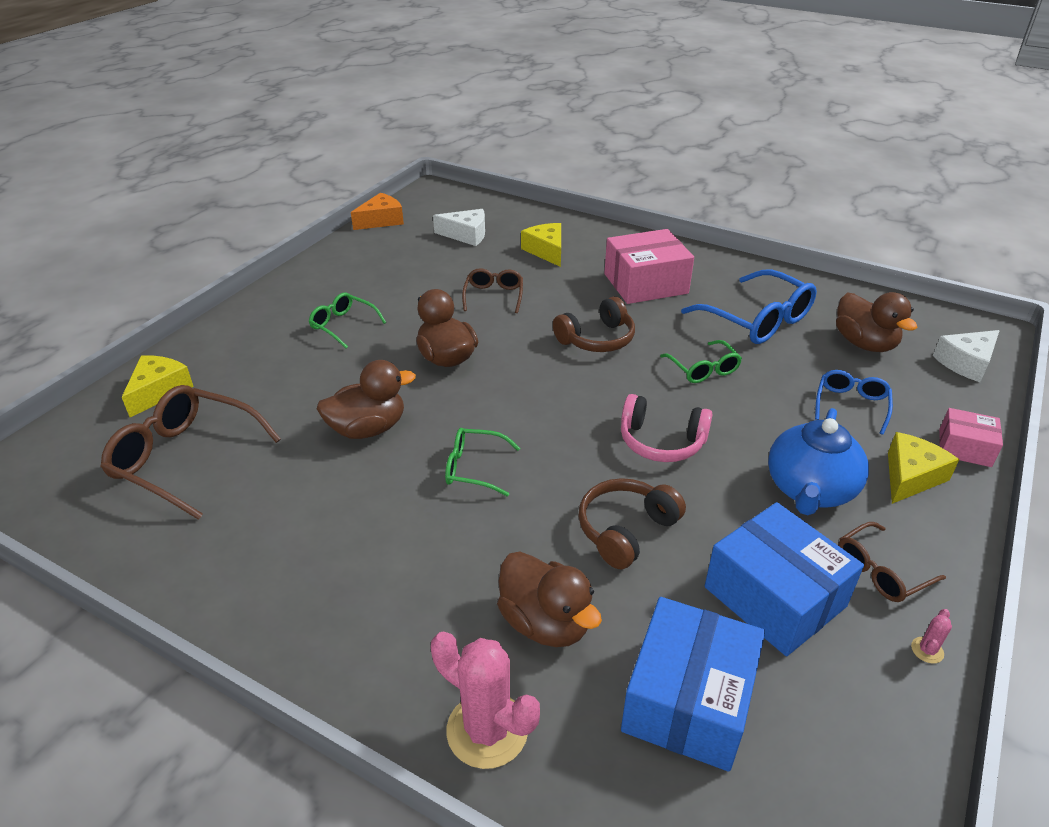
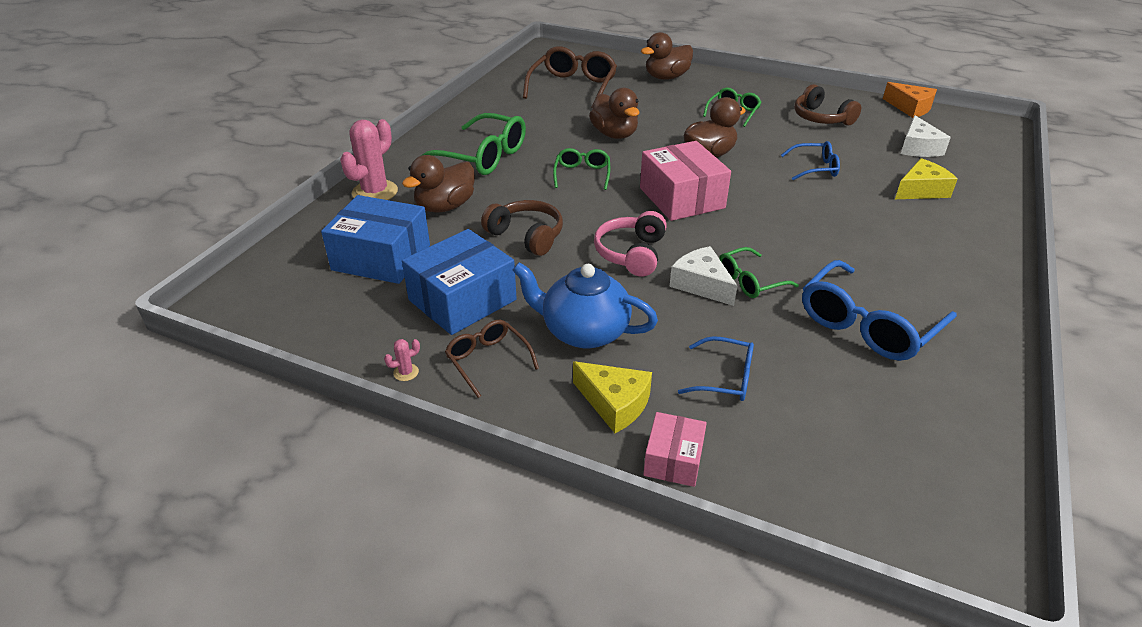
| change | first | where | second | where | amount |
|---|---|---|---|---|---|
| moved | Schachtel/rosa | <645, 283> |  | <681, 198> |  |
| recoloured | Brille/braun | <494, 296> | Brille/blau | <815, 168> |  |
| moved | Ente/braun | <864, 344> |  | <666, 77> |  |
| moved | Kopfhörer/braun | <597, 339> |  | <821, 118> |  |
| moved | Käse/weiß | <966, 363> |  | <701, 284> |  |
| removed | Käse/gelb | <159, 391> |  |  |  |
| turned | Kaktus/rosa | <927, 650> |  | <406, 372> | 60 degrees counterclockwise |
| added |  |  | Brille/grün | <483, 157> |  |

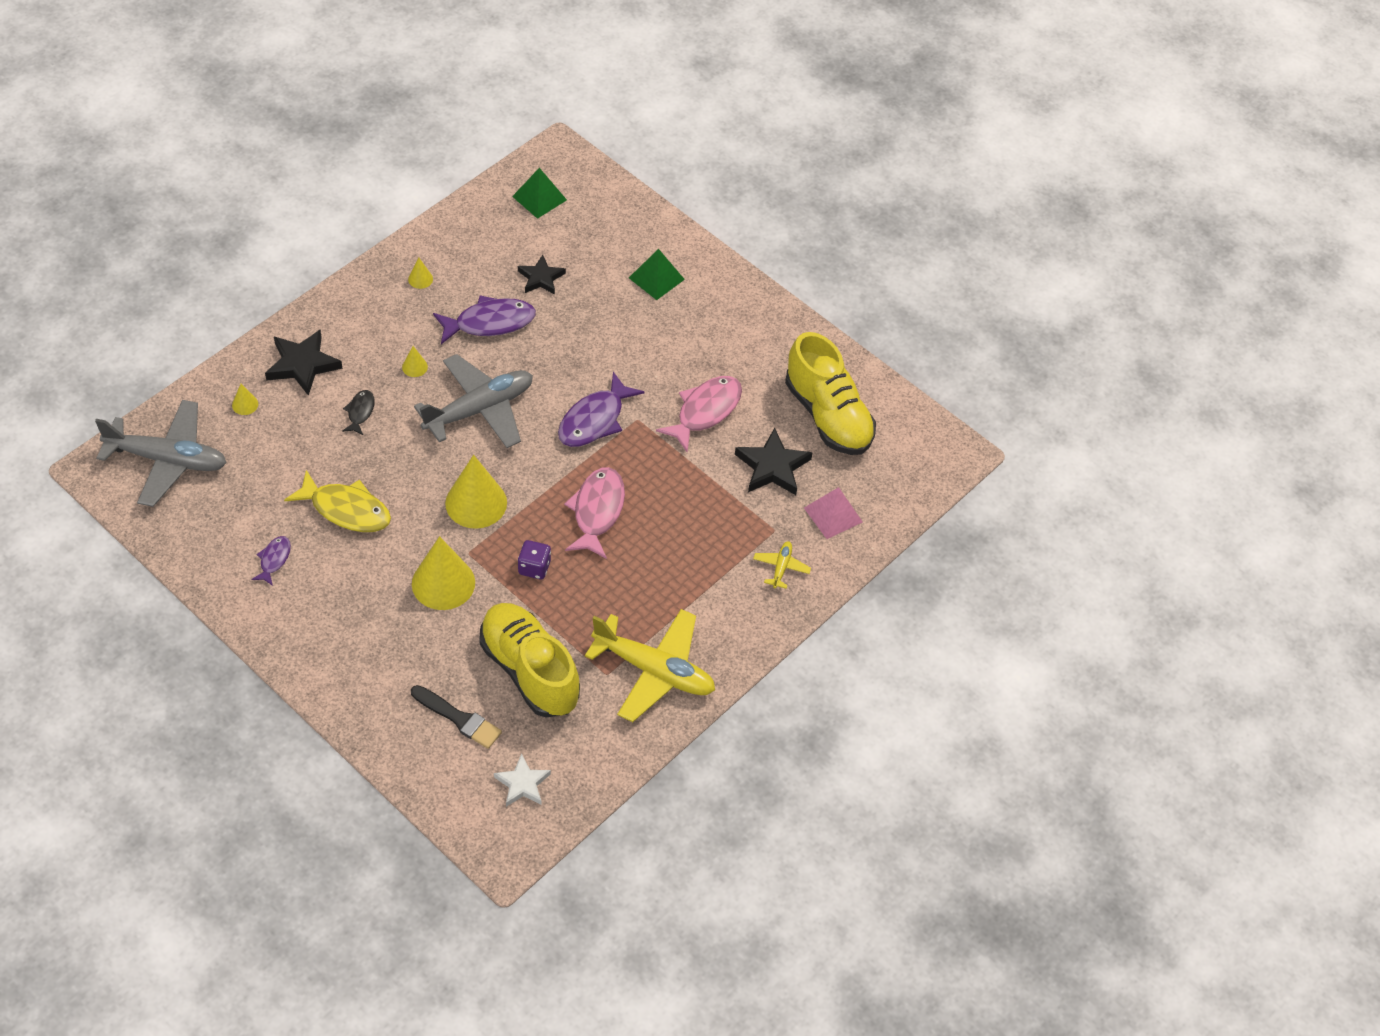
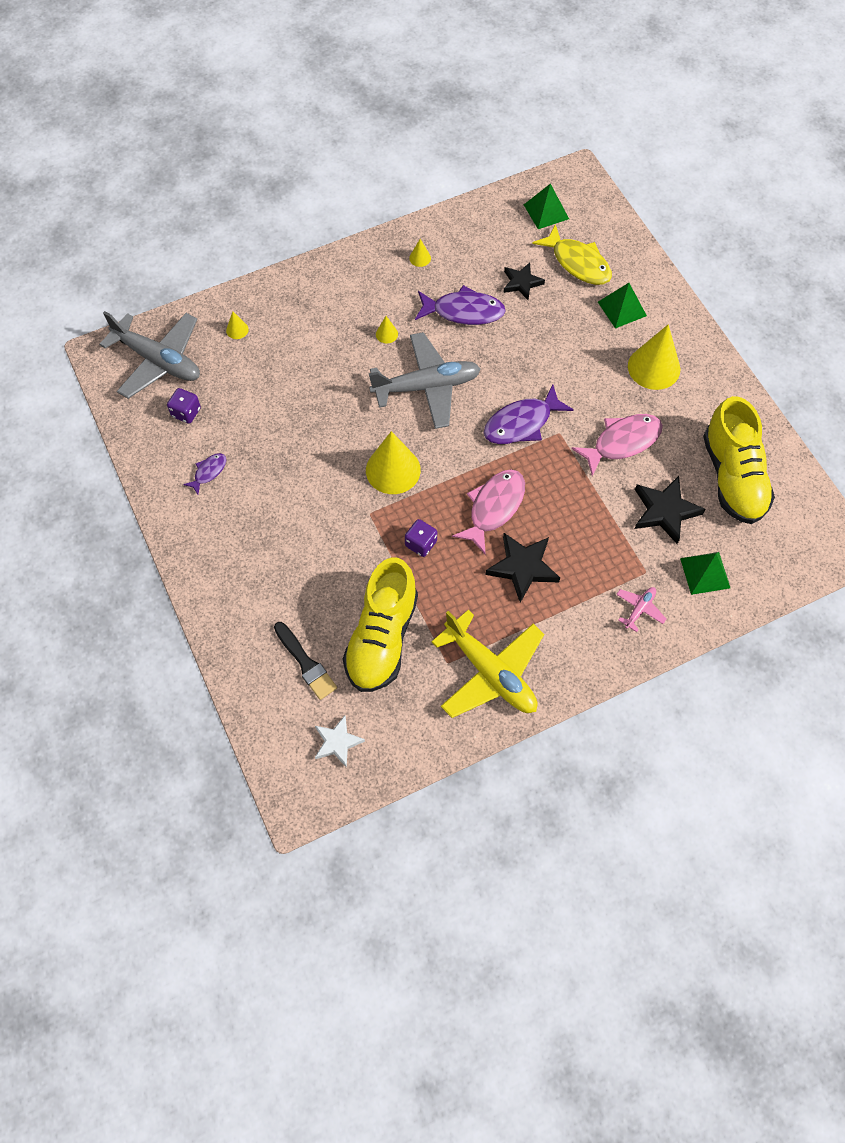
| change | first | where | second | where | amount |
|---|---|---|---|---|---|
| moved | Stern/schwarz | <302, 364> |  | <523, 567> |  |
| removed | Fisch/schwarz | <360, 412> |  |  |  |
| moved | Fisch/gelb | <346, 509> |  | <578, 263> |  |
| recoloured | Pyramide/rosa | <833, 515> | Pyramide/grün | <705, 573> |  |
| moved | Kegel/gelb | <443, 583> |  | <654, 367> |  |
| recoloured | Flugzeug/gelb | <781, 567> | Flugzeug/rosa | <639, 609> |  |
| turned | Schuh/gelb | <529, 670> |  | <382, 638> | 150 degrees counterclockwise |
| added |  |  | Spielwürfel/lila | <186, 412> |  |

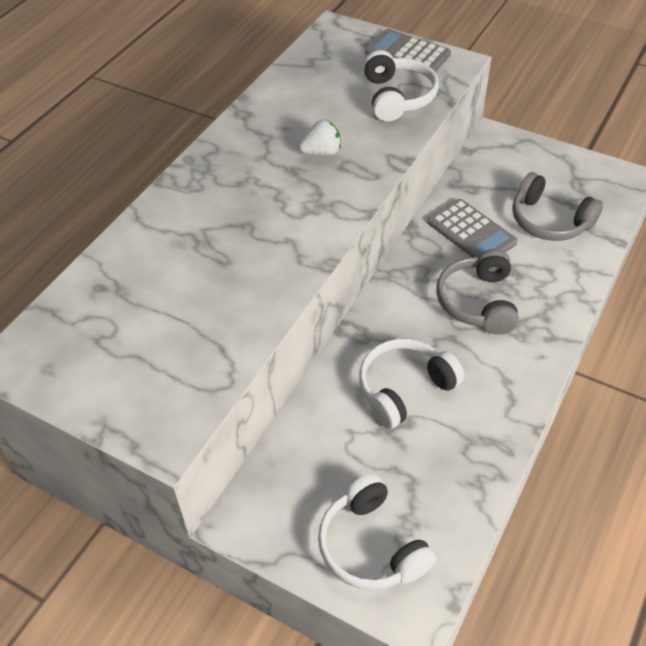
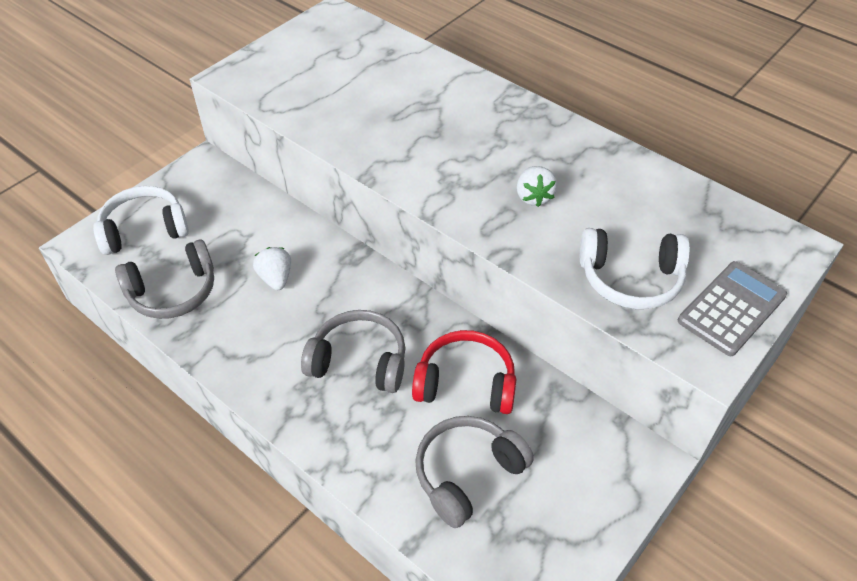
| change | first | where | second | where | amount |
|---|---|---|---|---|---|
| replaced | Taschenrechner/grau | <471, 232> | Kopfhörer/rot | <465, 383> |  |
| replaced | Kopfhörer/weiß | <405, 389> | Erdbeere/weiß | <276, 278> |  |
| added |  |  | Kopfhörer/grau | <173, 291> |  |

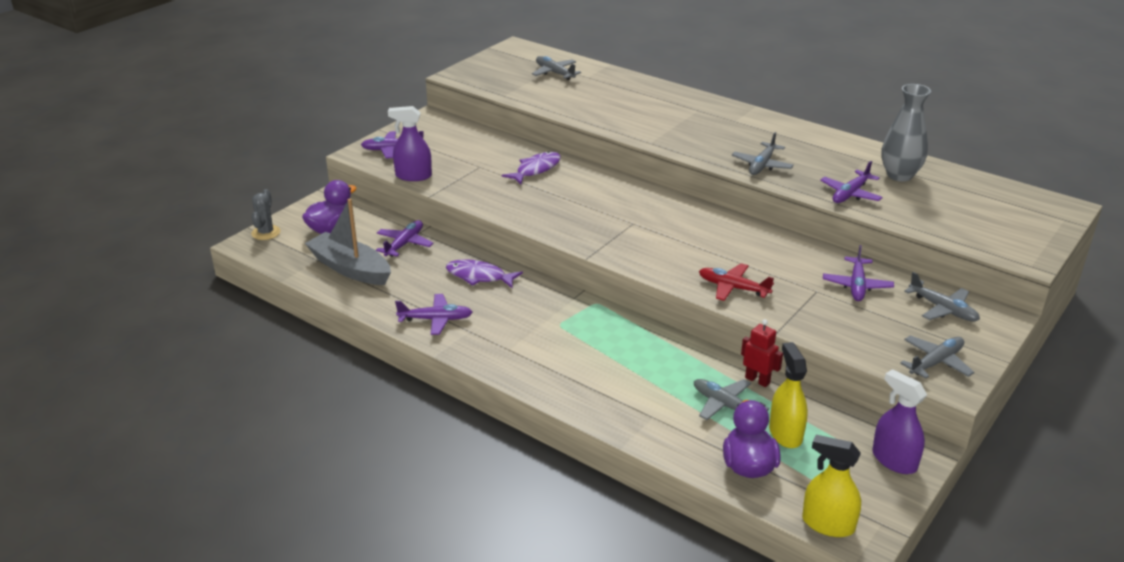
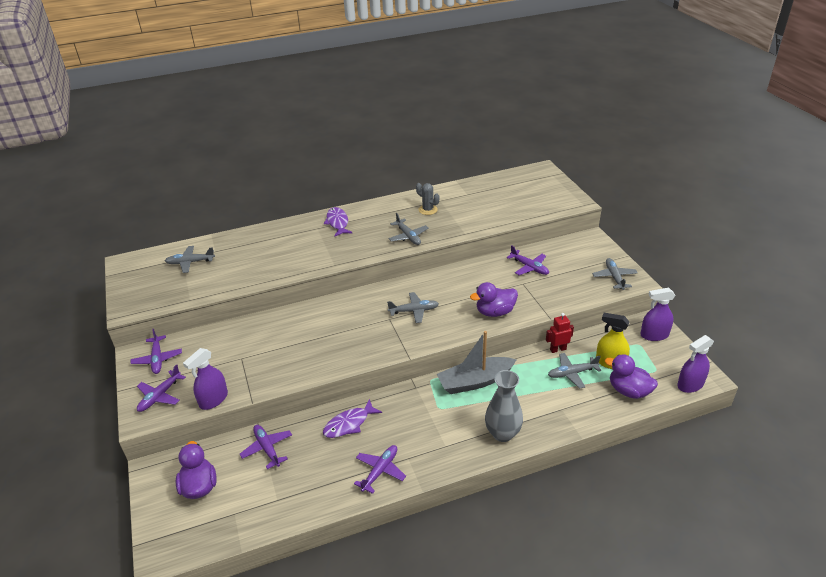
| change | first | where | second | where | amount |
|---|---|---|---|---|---|
| moved | Vase/grau | <899, 175> |  | <502, 433> |  |
| moved | Fisch/lila | <536, 169> |  | <337, 223> |  |
| moved | Flugzeug/lila | <850, 194> |  | <157, 359> |  |
| moved | Kaktus/grau | <266, 233> |  | <428, 210> |  |
| moved | Boot/grau | <350, 269> |  | <475, 381> |  |
| replaced | Flugzeug/rot | <733, 288> | Ente/lila | <495, 312> |  |
| moved | Flugzeug/grau | <942, 309> |  | <414, 311> |  |
| recoloured | Sprühflasche/gelb | <828, 524> | Sprühflasche/lila | <690, 385> |  |

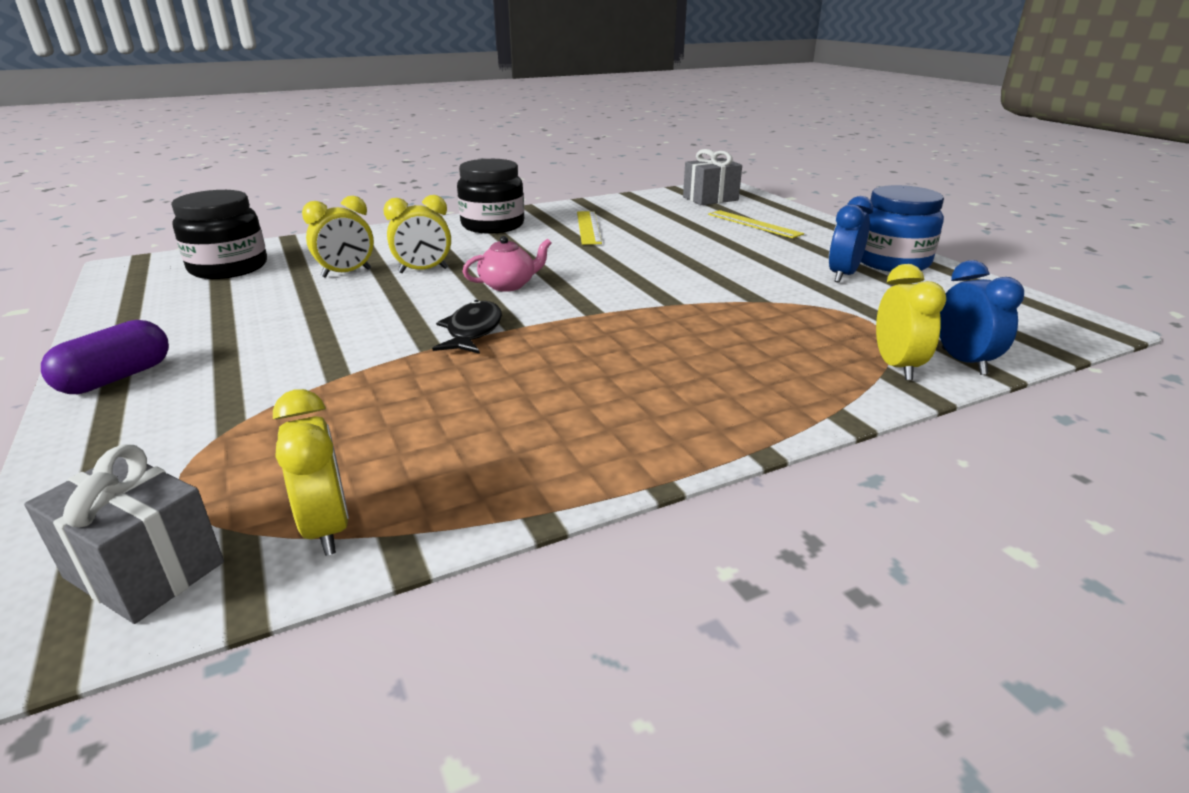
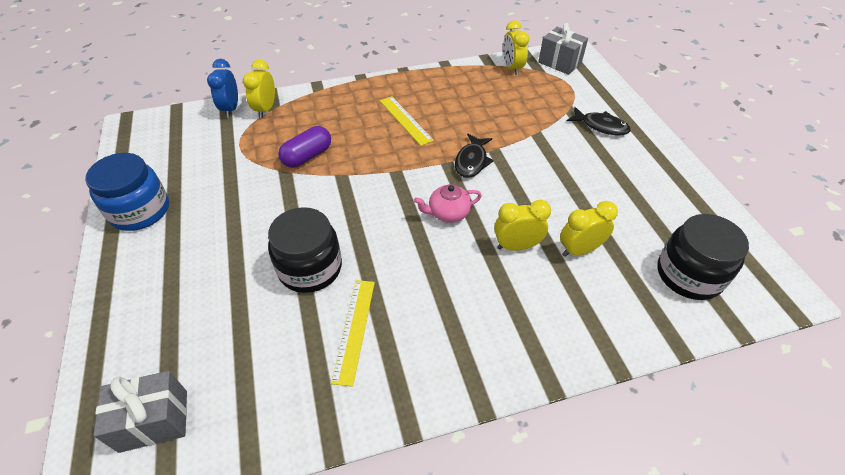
| change | first | where | second | where | amount |
|---|---|---|---|---|---|
| moved | Einmachglas/schwarz | <493, 225> |  | <310, 268> |  |
| removed | Wecker/blau | <842, 275> |  |  |  |
| moved | Lineal/gelb | <754, 224> |  | <405, 120> |  |
| moved | Kapsel/lila | <116, 378> |  | <307, 156> |  |
| added |  |  | Fisch/schwarz | <601, 126> |  |

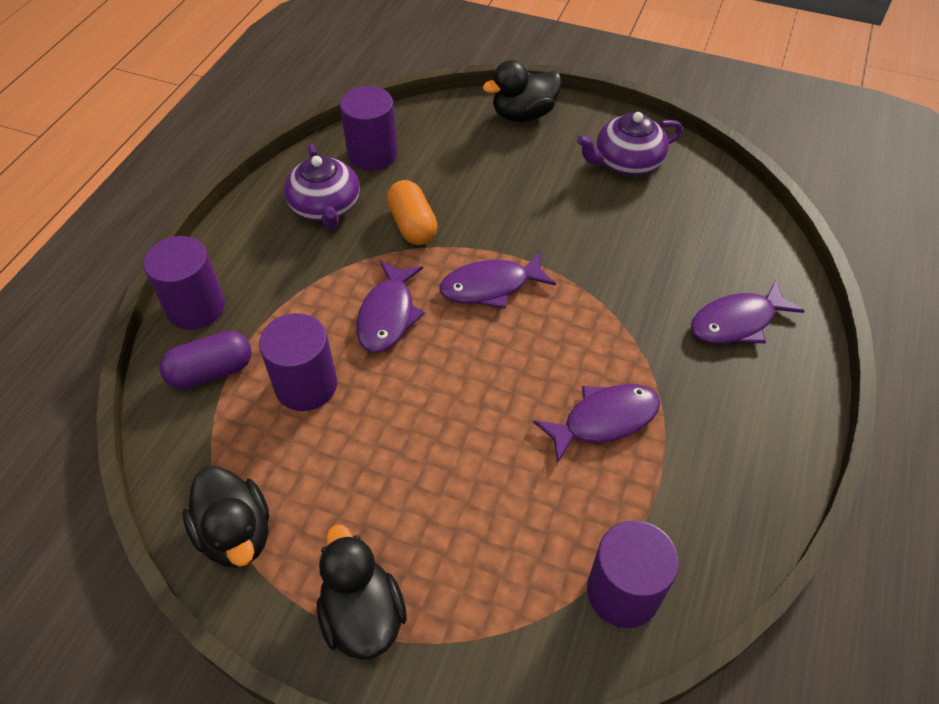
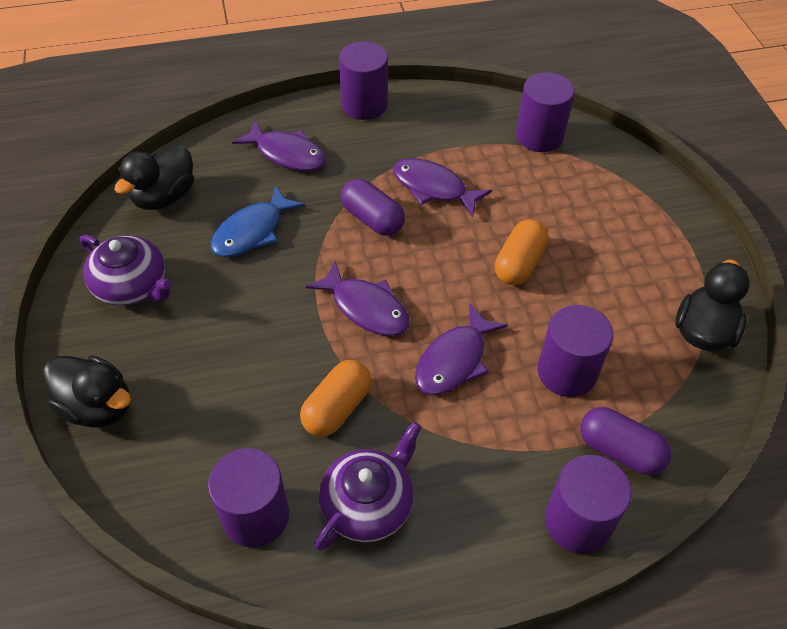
| change | first | where | second | where | amount |
|---|---|---|---|---|---|
| turned | Fisch/lila | <388, 315> |  | <454, 360> | 150 degrees clockwise |
| moved | Ente/schwarz | <362, 615> |  | <164, 197> |  |
| added |  |  | Vollzylinder/lila | <364, 105> |  |
| added |  |  | Kapsel/lila | <372, 219> |  |
| added |  |  | Fisch/blau | <252, 232> |  |
| added |  |  | Kapsel/orange | <519, 263> |  |

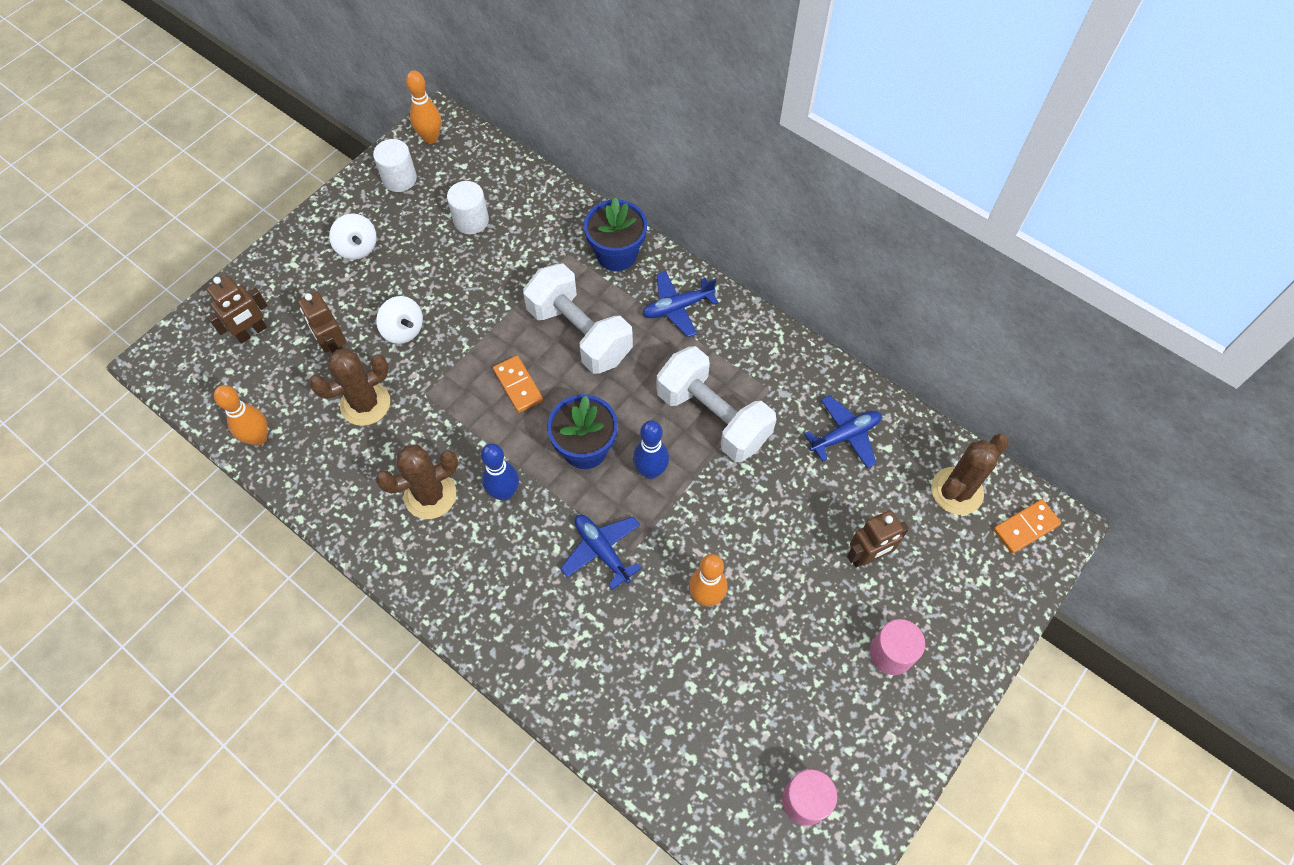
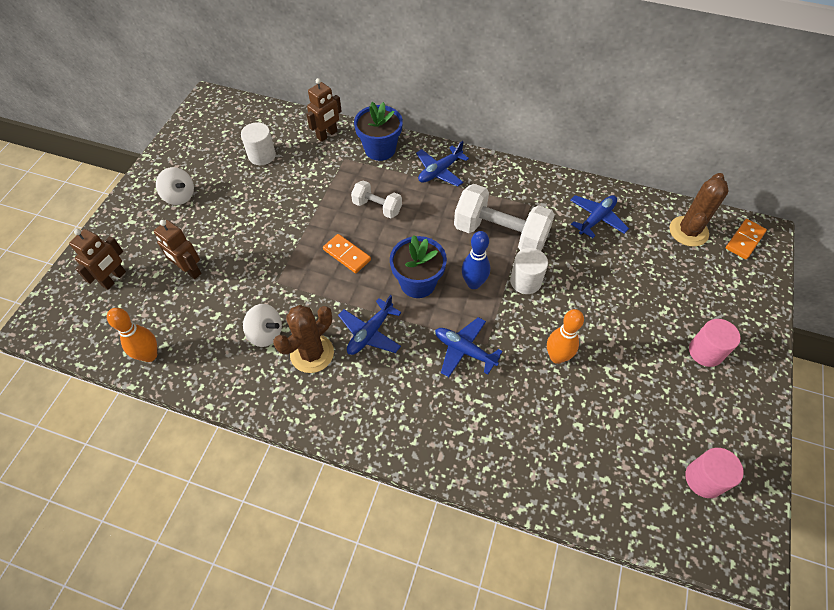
| change | first | where | second | where | amount |
|---|---|---|---|---|---|
| removed | Bowlingkegel/orange | <430, 138> |  |  |  |
| moved | Vollzylinder/weiß | <399, 179> |  | <525, 281> |  |
| resized | Hantel/weiß | <579, 334> |  | <377, 207> | x0.54 |
| moved | Kreisel/weiß | <403, 330> |  | <266, 333> |  |
| removed | Kaktus/braun | <365, 404> |  |  |  |
| replaced | Bowlingkegel/blau | <504, 492> | Flugzeug/blau | <370, 333> |  |
| moved | Roboter/braun | <867, 556> |  | <327, 135> |  |

